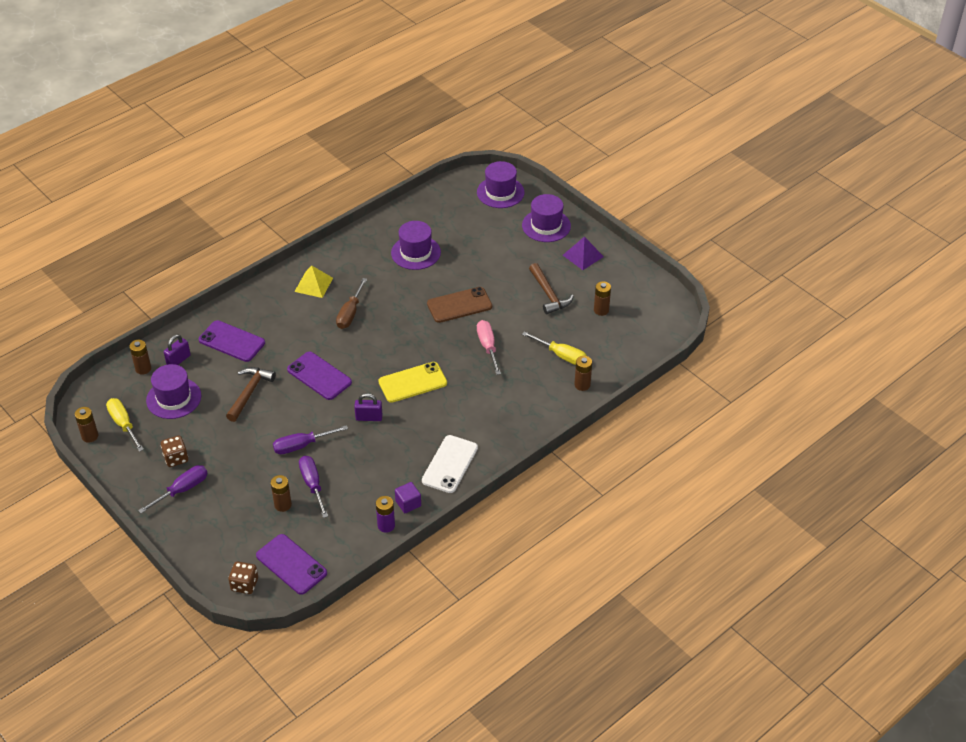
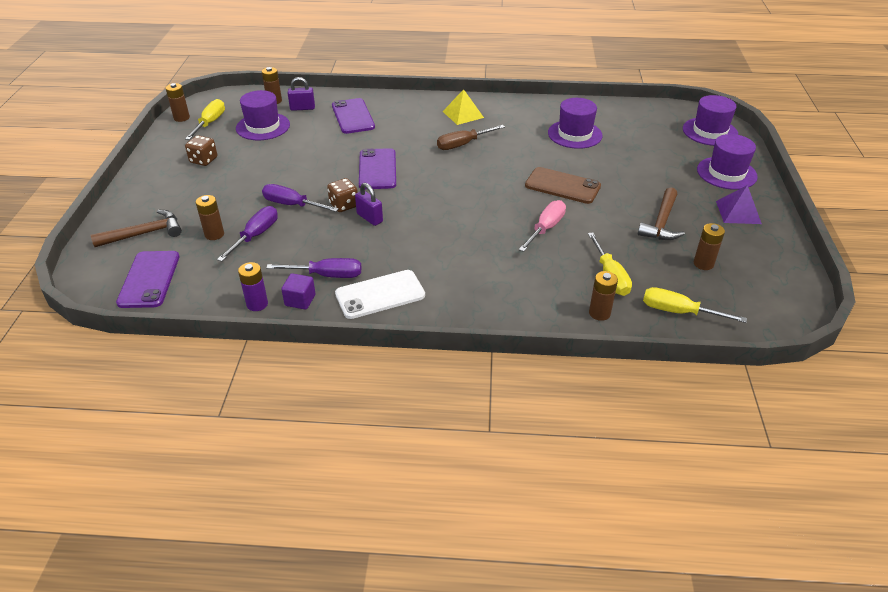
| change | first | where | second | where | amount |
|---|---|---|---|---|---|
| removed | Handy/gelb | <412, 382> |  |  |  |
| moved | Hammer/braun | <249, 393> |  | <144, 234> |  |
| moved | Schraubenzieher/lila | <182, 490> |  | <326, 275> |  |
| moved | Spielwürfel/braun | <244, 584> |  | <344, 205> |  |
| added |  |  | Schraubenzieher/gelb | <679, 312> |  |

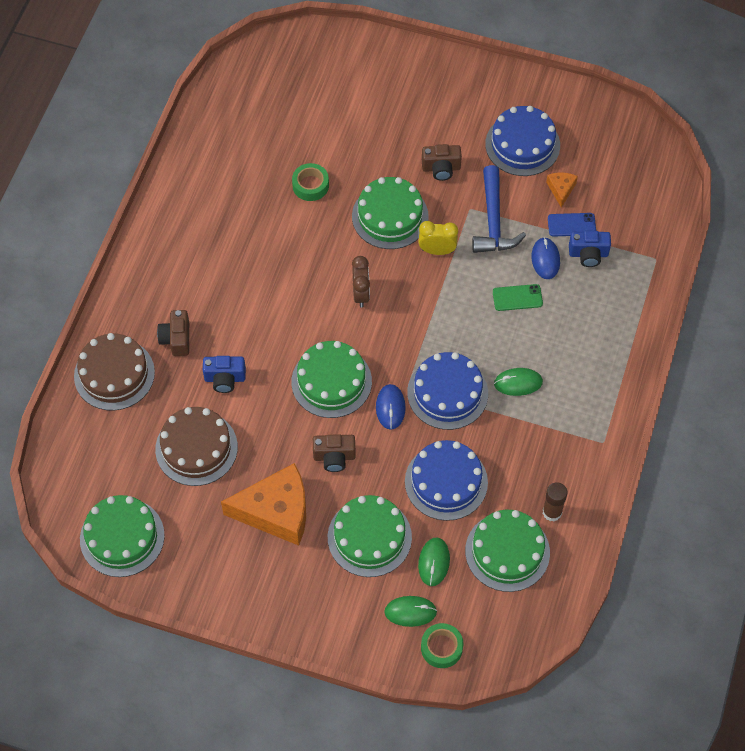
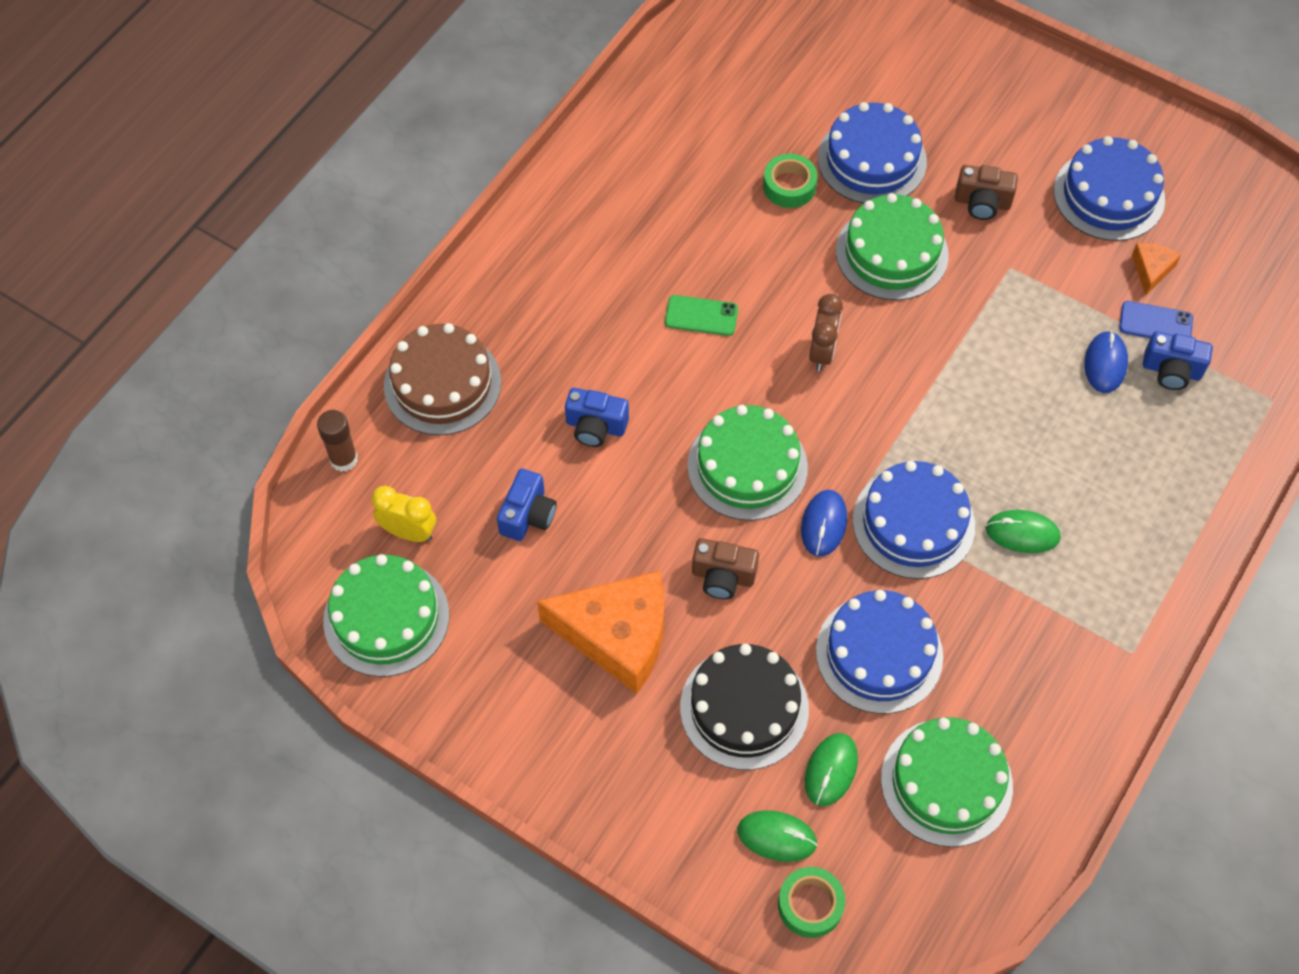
| change | first | where | second | where | amount |
|---|---|---|---|---|---|
| removed | Hammer/blau | <493, 221> |  |  |  |
| moved | Wecker/gelb | <437, 250> |  | <409, 532> |  |
| moved | Handy/grün | <517, 298> |  | <701, 316> |  |
| removed | Kamera/braun | <176, 339> |  |  |  |
| replaced | Kuchen/braun | <196, 448> | Kamera/blau | <528, 515> |  |
| moved | Klebestift/braun | <552, 512> |  | <343, 459> |  |
| recoloured | Kuchen/grün | <369, 537> | Kuchen/schwarz | <744, 708> |  |
| added |  |  | Kuchen/blau | <871, 160> |  |

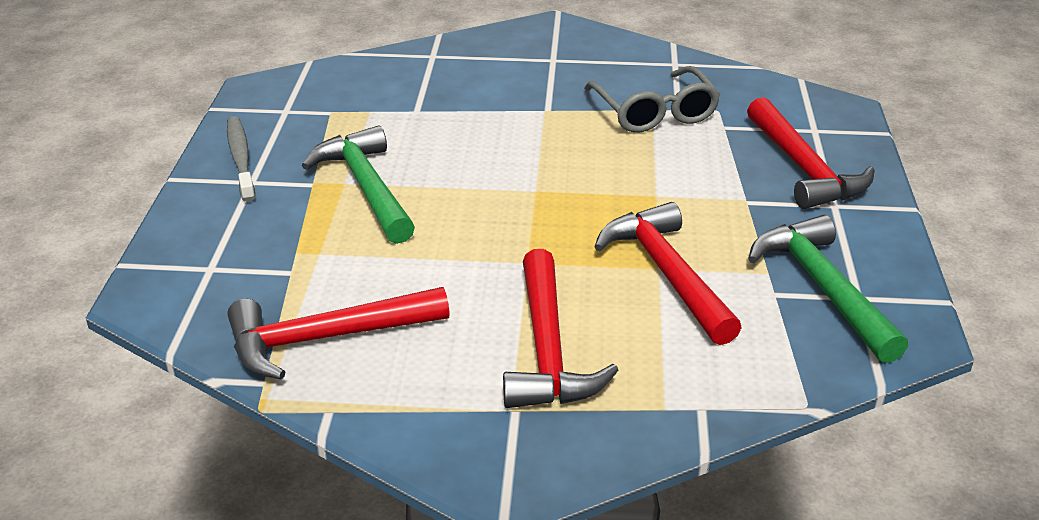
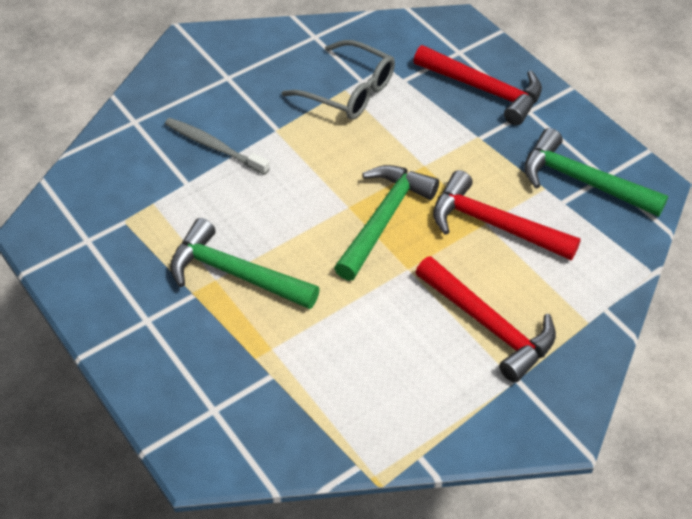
| change | first | where | second | where | amount |
|---|---|---|---|---|---|
| moved | Zahnbürste/grau | <240, 158> |  | <213, 146> |  |
| removed | Hammer/rot | <326, 338> |  |  |  |
| added |  |  | Hammer/grün | <383, 219> |  |

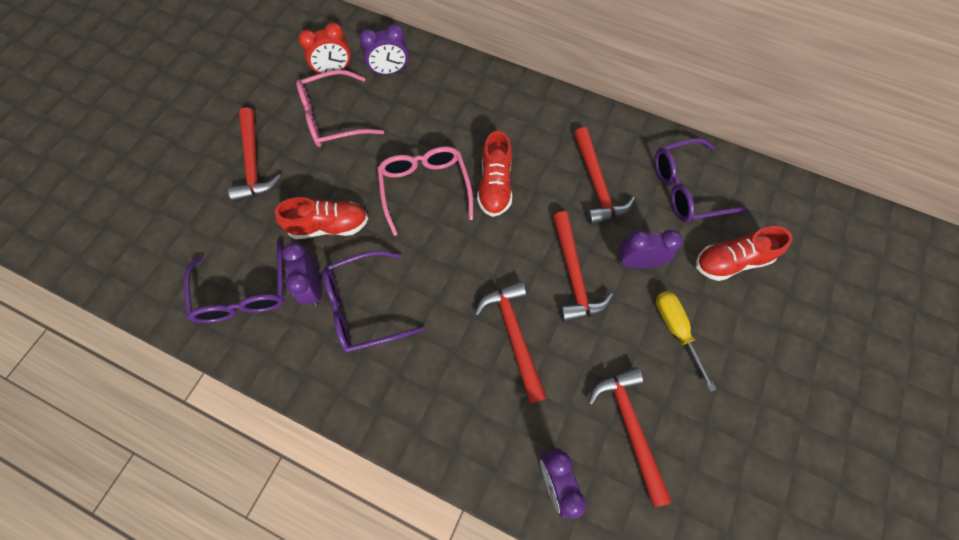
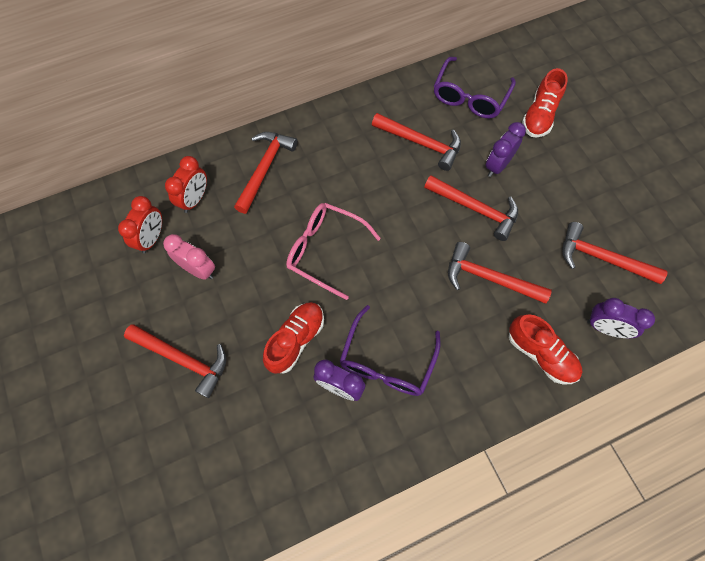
| change | first | where | second | where | amount |
|---|---|---|---|---|---|
| recoloured | Wecker/lila | <389, 71> | Wecker/rot | <195, 199> |  |
| replaced | Brille/rosa | <333, 118> | Wecker/rosa | <198, 269> |  |
| moved | Schuh/rot | <495, 185> |  | <540, 354> |  |
| removed | Brille/lila | <244, 292> |  |  |  |
| removed | Schraubenzieher/gelb | <676, 330> |  |  |  |
| added |  |  | Hammer/rot | <264, 169> |  |

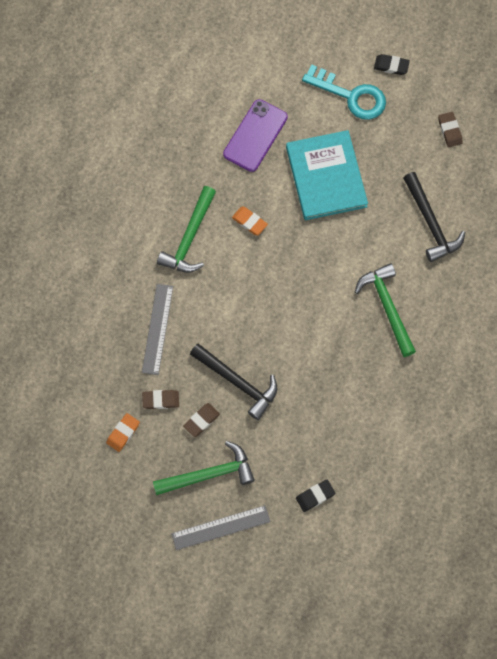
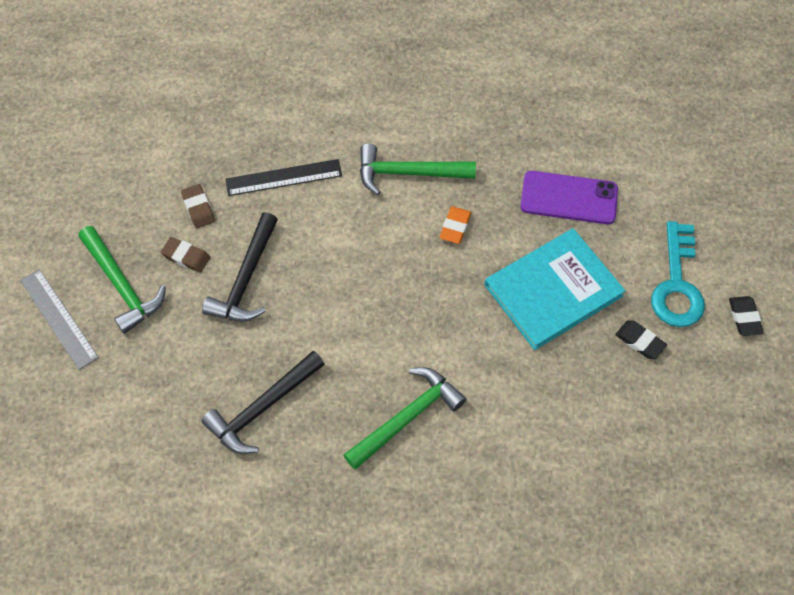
| change | first | where | second | where | amount |
|---|---|---|---|---|---|
| removed | Radiergummi/braun | <449, 130> |  |  |  |
| moved | Hammer/schwarz | <431, 223> |  | <262, 408> |  |
| recoloured | Lineal/grau | <157, 329> | Lineal/schwarz | <283, 177> |  |
| removed | Radiergummi/orange | <123, 433> |  |  |  |
| moved | Radiergummi/schwarz | <315, 496> |  | <640, 341> |  |

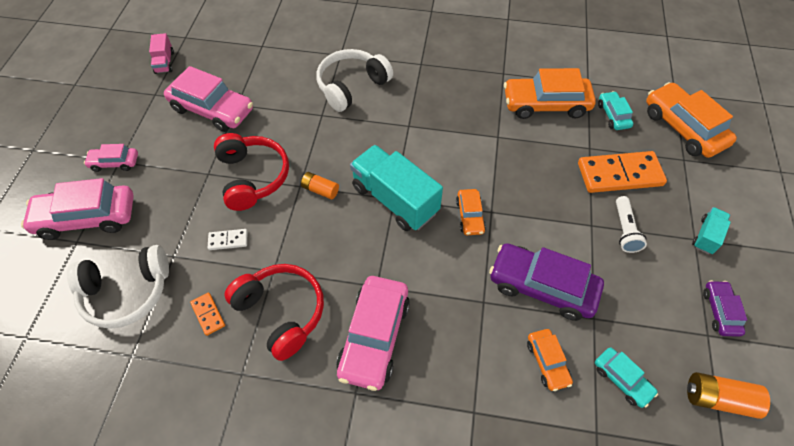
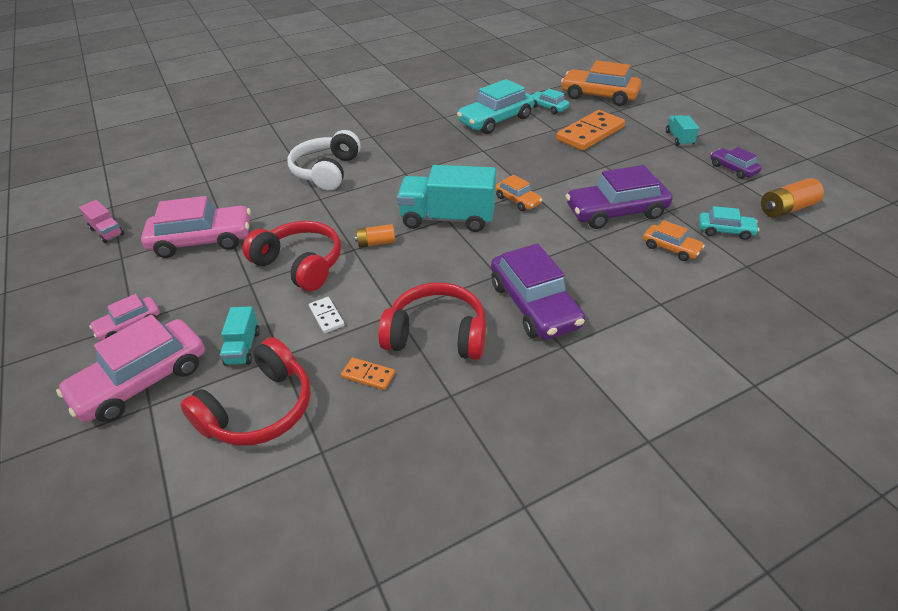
| change | first | where | second | where | amount |
|---|---|---|---|---|---|
| recoloured | Auto/orange | <545, 104> | Auto/türkis | <496, 120> |  |
| removed | Taschenlampe/weiß | <624, 230> |  |  |  |
| turned | Dominostein/weiß | <228, 240> |  | <327, 316> | 75 degrees counterclockwise |
| recoloured | Kopfhörer/weiß | <127, 292> | Kopfhörer/rot | <259, 409> |  |
| recoloured | Auto/rosa | <374, 337> | Auto/lila | <534, 305> |  |
| added |  |  | Lastwagen/türkis | <243, 347> |  |

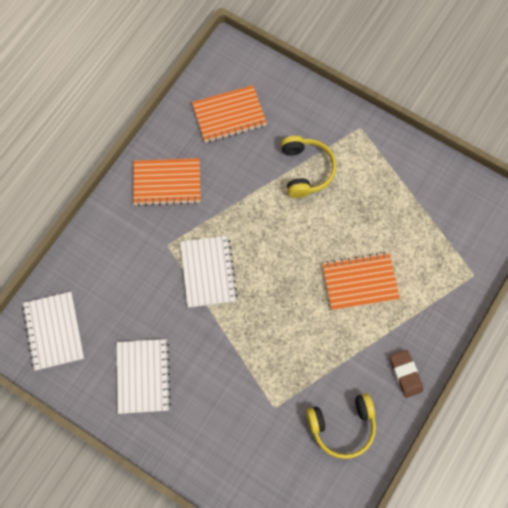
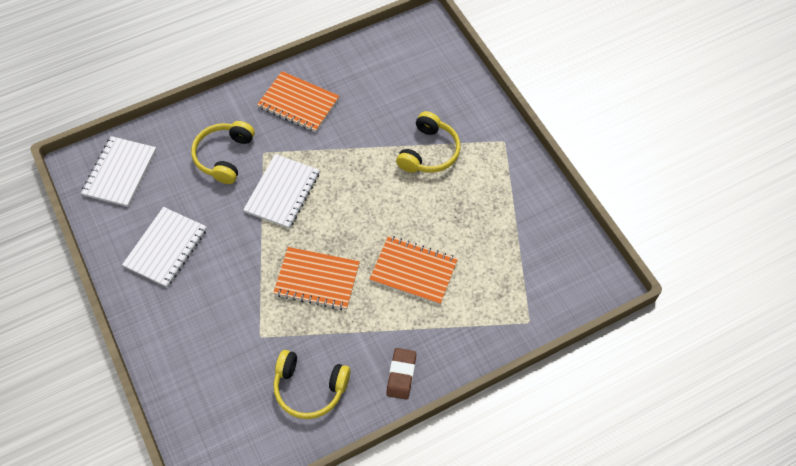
| change | first | where | second | where | amount |
|---|---|---|---|---|---|
| moved | Notizbuch/orange | <229, 115> |  | <317, 279> |  |
| added |  |  | Kopfhörer/gelb | <224, 156> |  |

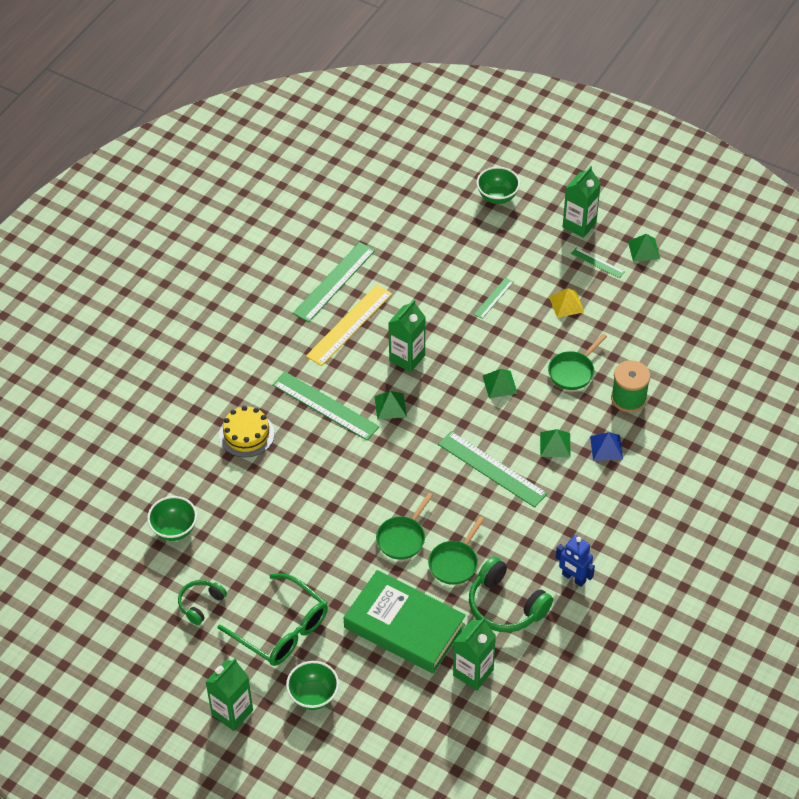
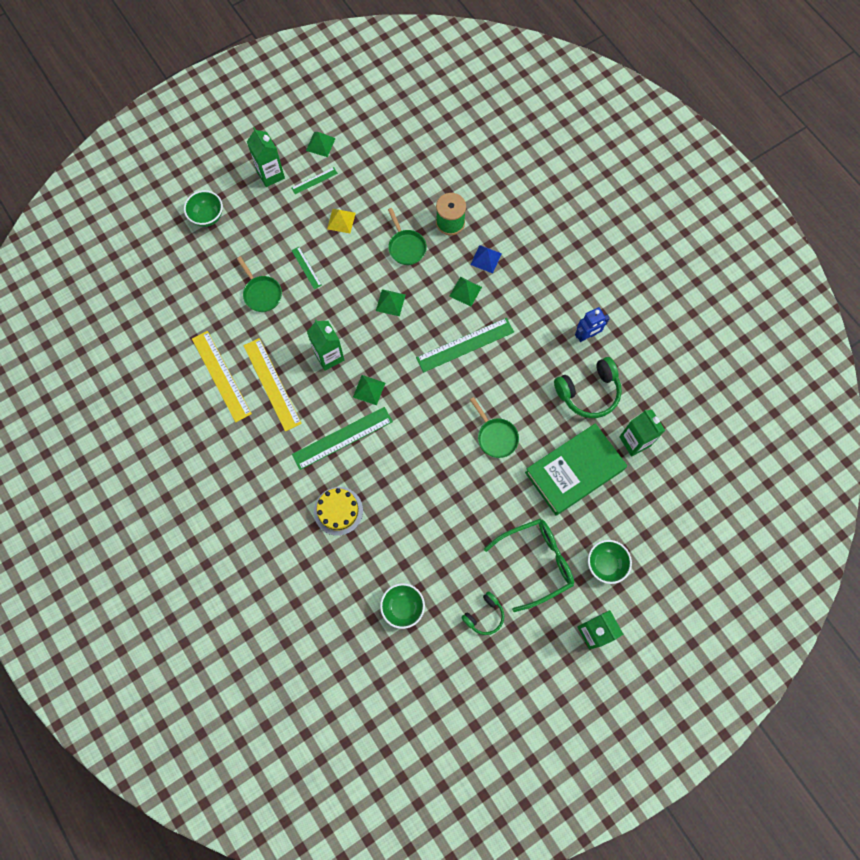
| change | first | where | second | where | amount |
|---|---|---|---|---|---|
| recoloured | Lineal/grün | <334, 282> | Lineal/gelb | <221, 376> |  |
| moved | Pfanne/grün | <455, 562> |  | <261, 293> |  |
| turned | Kopfhörer/grün | <201, 604> |  | <484, 615> | 105 degrees counterclockwise |

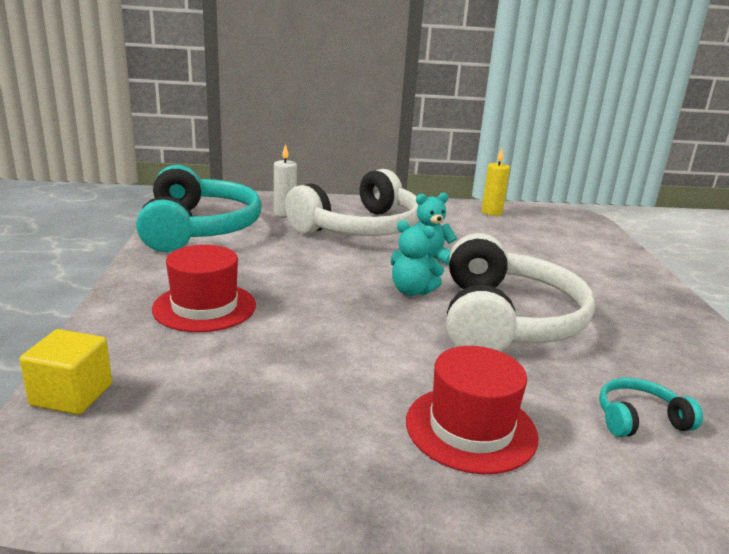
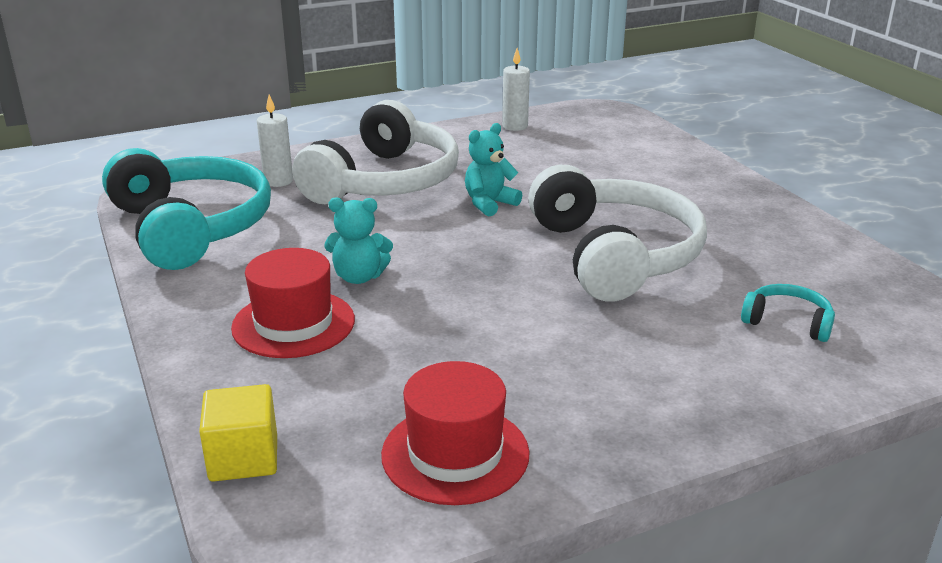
| change | first | where | second | where | amount |
|---|---|---|---|---|---|
| recoloured | Kerze/gelb | <491, 212> | Kerze/weiß | <515, 126> |  |
| moved | Teddybär/türkis | <411, 291> |  | <359, 277> |  |
| moved | Hut/rot | <471, 428> |  | <455, 454> |  |
| turned | Kopfhörer/türkis | <639, 419> |  | <787, 322> | 60 degrees clockwise |

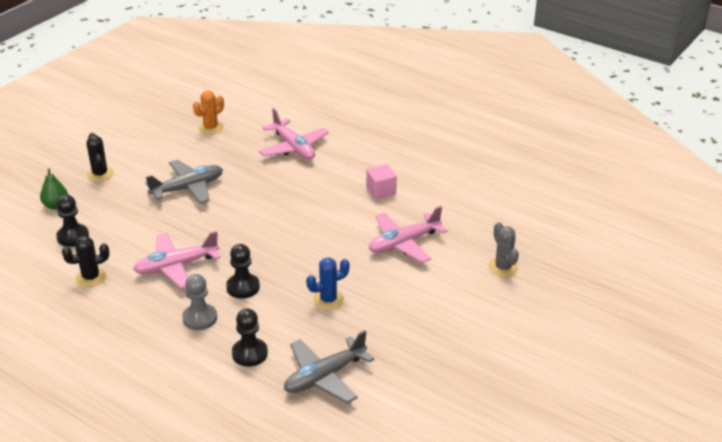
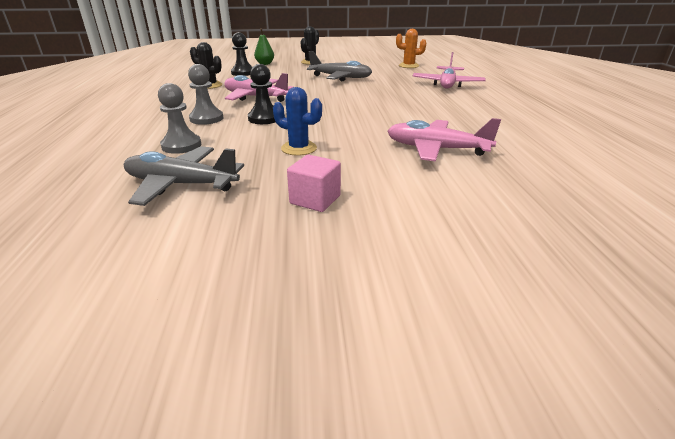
| change | first | where | second | where | amount |
|---|---|---|---|---|---|
| moved | Kubus/rosa | <381, 191> |  | <315, 200> |  |
| removed | Kaktus/grau | <503, 268> |  |  |  |
| recoloured | Bauer/schwarz | <249, 353> | Bauer/grau | <181, 145> |  |

